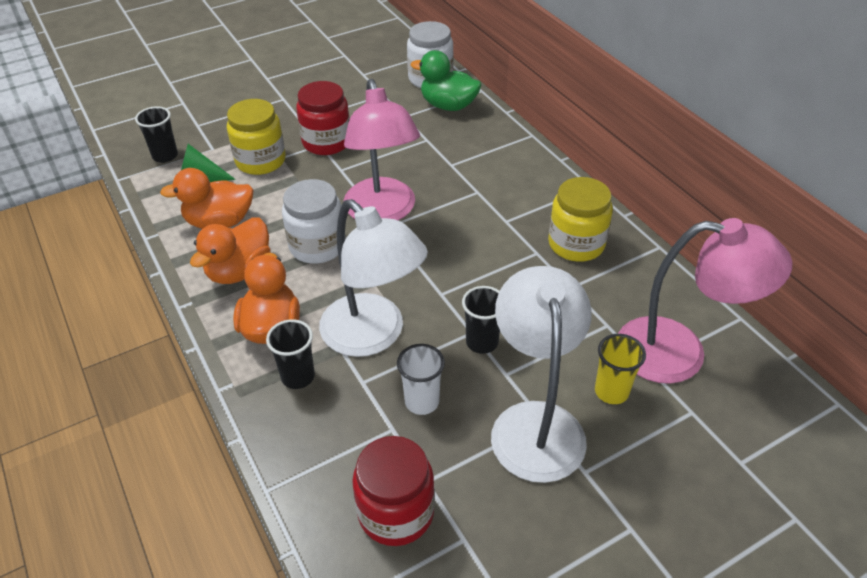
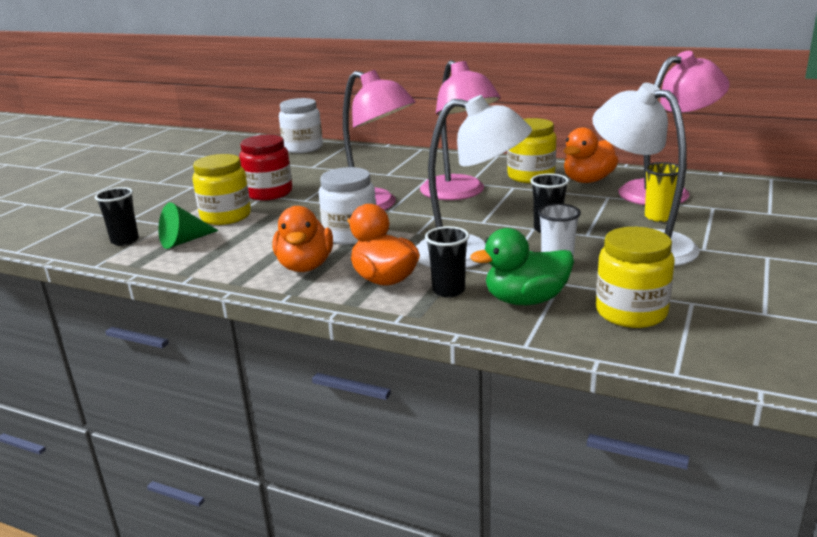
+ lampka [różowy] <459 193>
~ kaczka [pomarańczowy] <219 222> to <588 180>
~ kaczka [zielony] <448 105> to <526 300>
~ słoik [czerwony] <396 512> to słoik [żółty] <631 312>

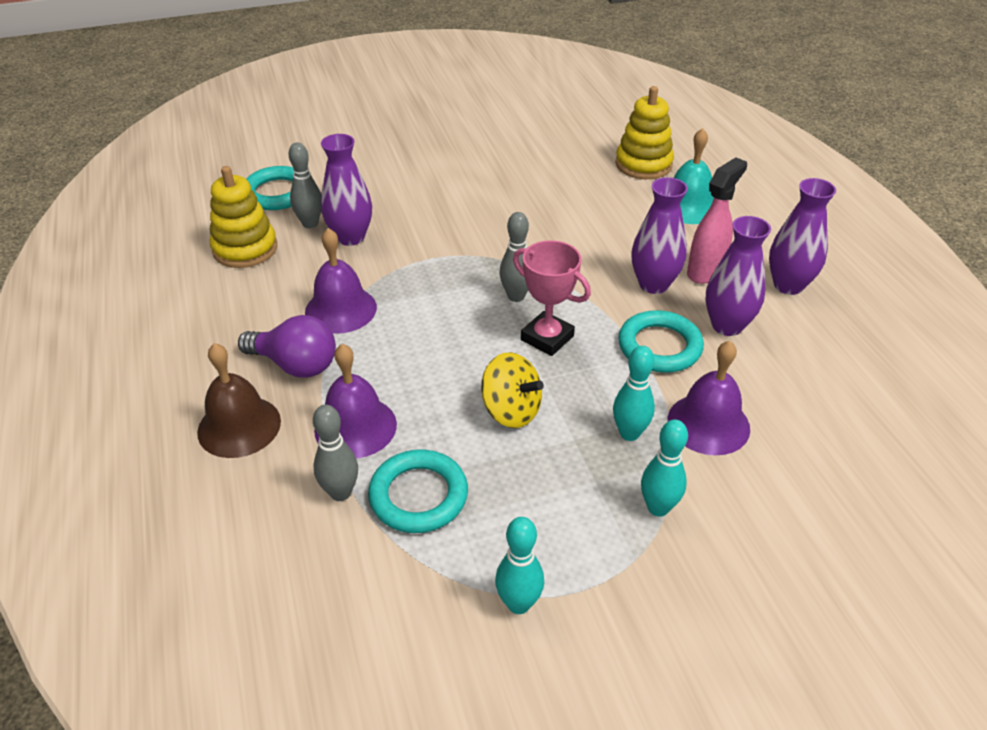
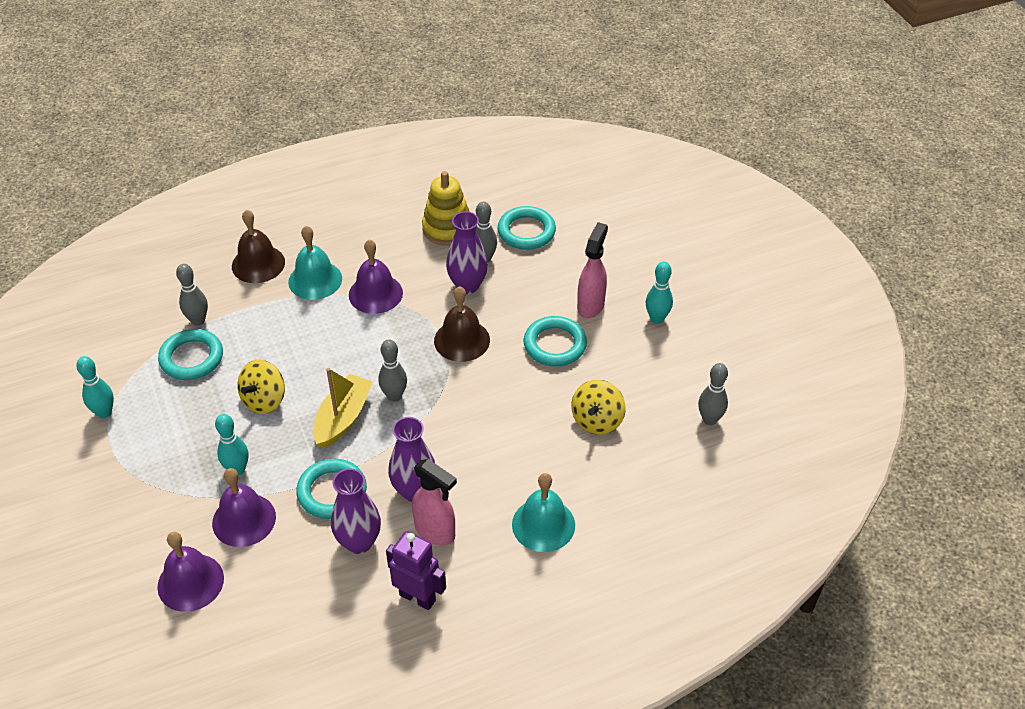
- zabawka nakładanka [żółty] <643 164>
+ dzwonek [brązowy] <462 340>
+ pierścień [turkusowy] <555 345>
+ bączek [żółty] <597 420>
+ spryskiwacz [różowy] <591 305>
+ kręgiel [szary] <709 419>
~ dzwonek [fioletowy] <355 427> to <190 582>
~ kręgiel [turkusowy] <658 508> to <657 318>
~ żarówka [fioletowy] <295 365> to dzwonek [turkusowy] <315 280>
~ puchar [różowy] <547 338> to łódka [żółty] <343 418>
~ wazon [fioletowy] <788 285> to robot [fioletowy] <417 597>

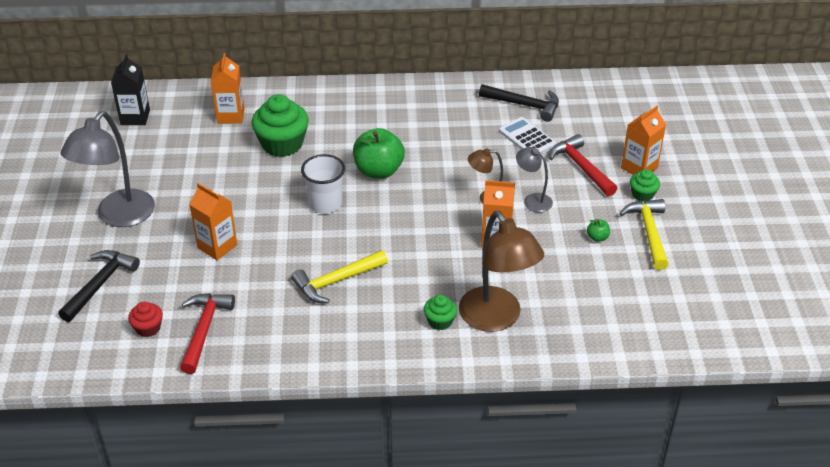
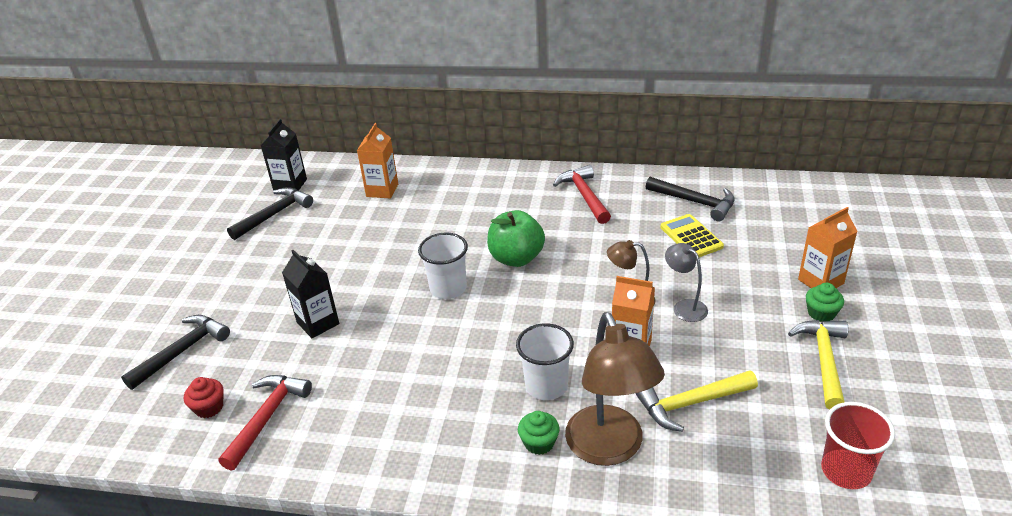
- lampka [szary] <119 216>
- muffinka [zielony] <282 144>
- jabłko [zielony] <597 237>
+ młotek [czarny] <274 214>
+ szklanka [biały] <546 386>
+ szklanka [czerwony] <846 471>
~ młotek [żółty] <336 281> to <691 404>
~ młotek [czerwony] <581 167> to <584 196>
~ karton mleka [pomarańczowy] <217 246> to karton mleka [czarny] <318 323>
~ kalkulator [biały] <527 138> to kalkulator [żółty] <691 237>

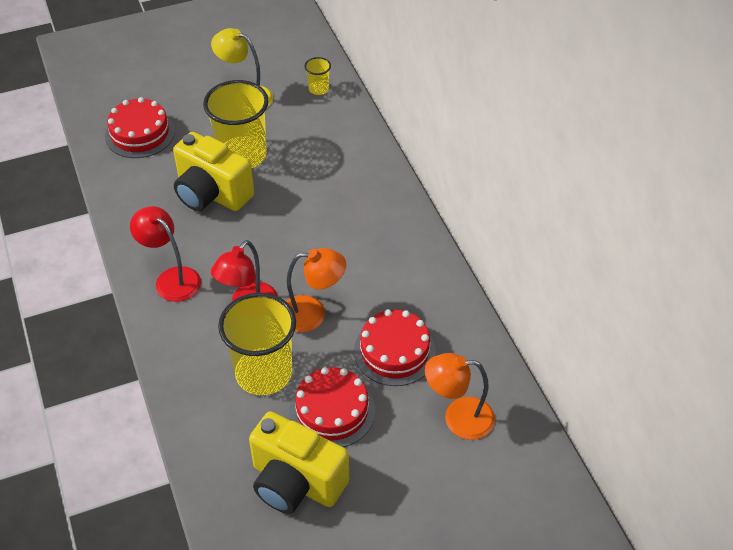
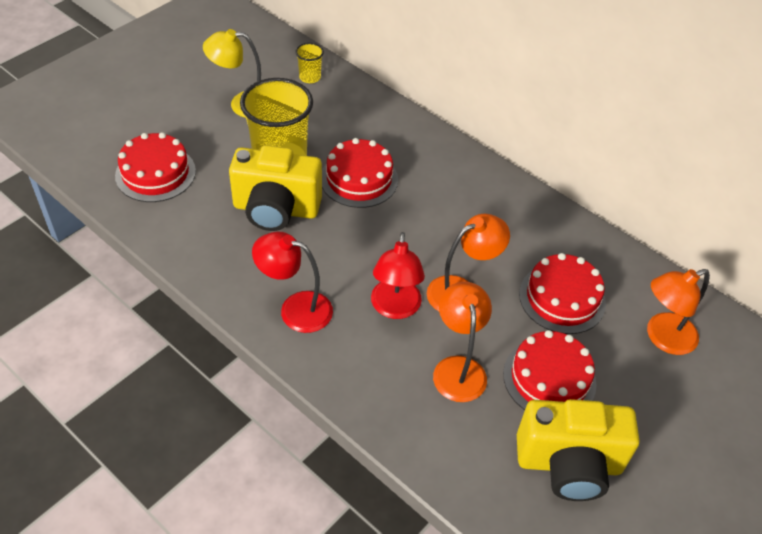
+ tort [czerwony] <359 179>
~ szklanka [żółty] <263 373> to lampka [pomarańczowy] <458 368>

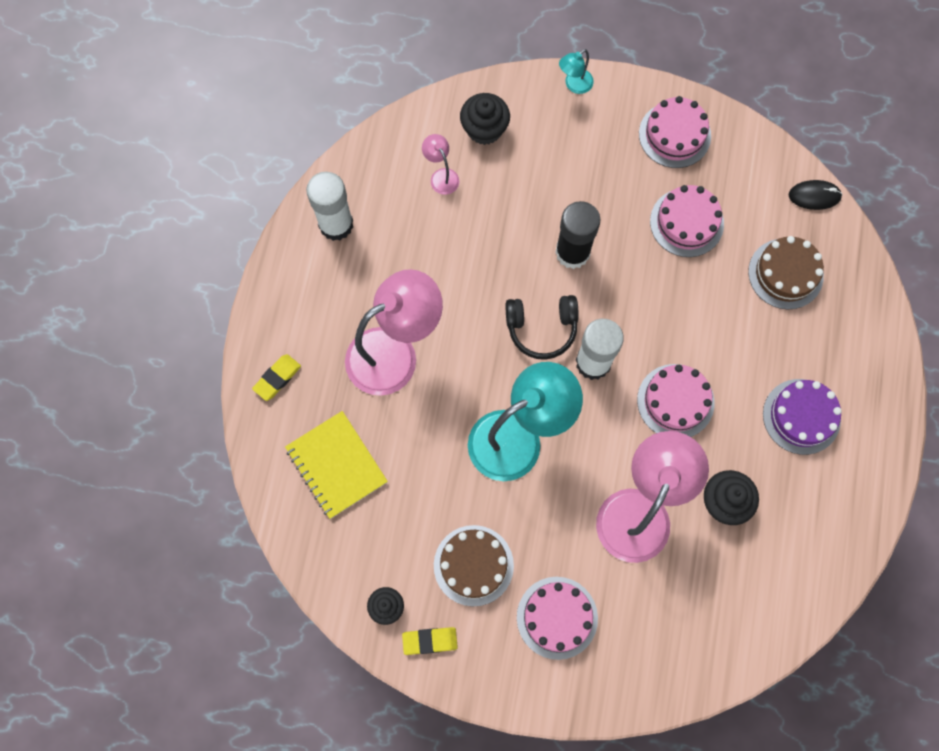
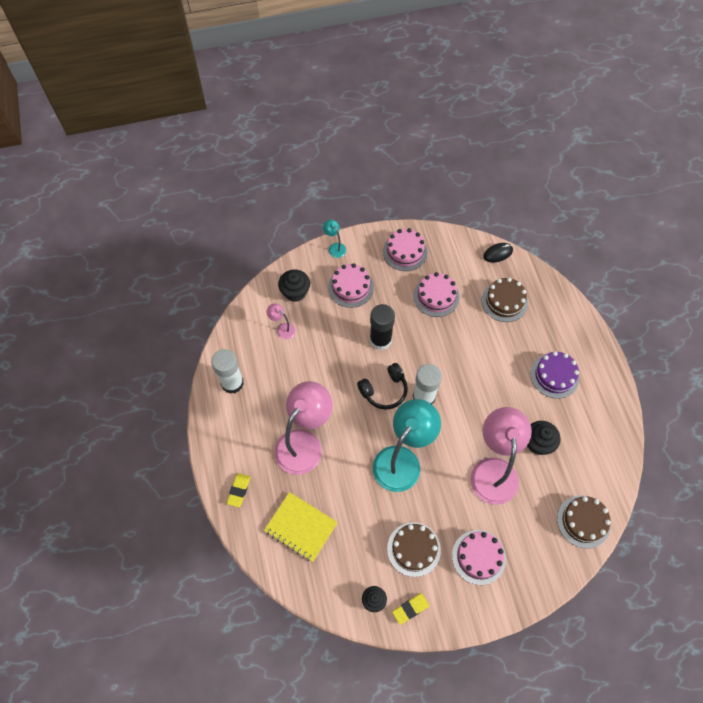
+ tort [brązowy] <583 521>
~ tort [różowy] <675 401> to <351 287>
~ lampka [turkusowy] <574 85> = <335 247> 120 degrees clockwise

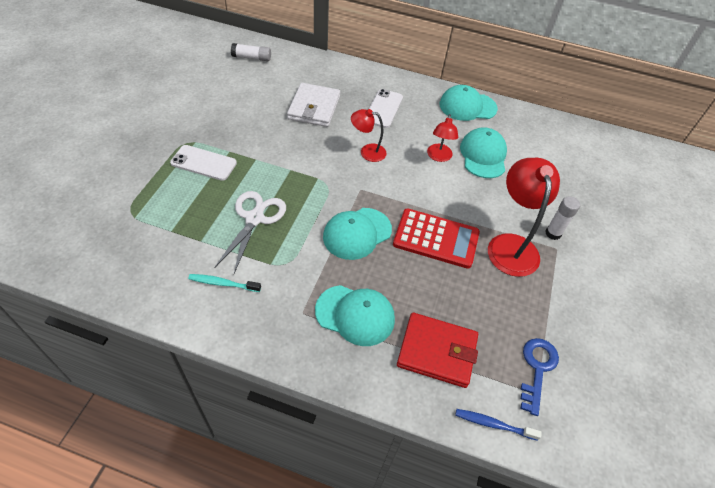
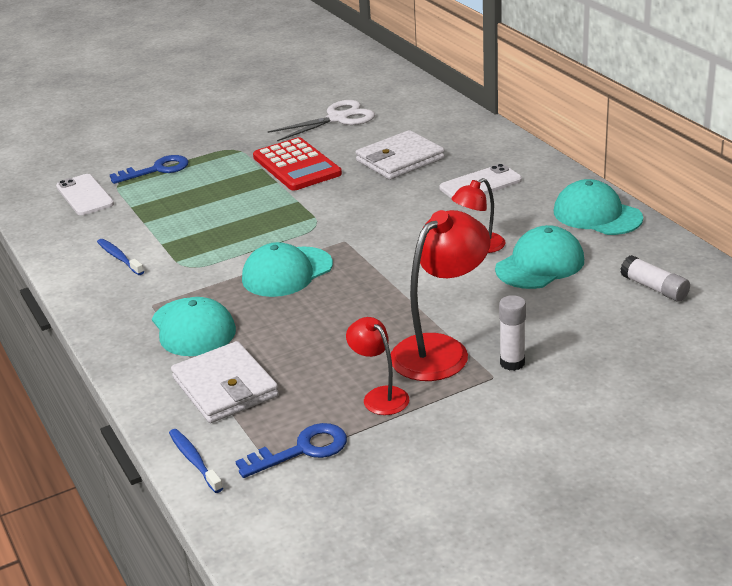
+ klucz [niebieski] <157 170>
~ telefon [biały] <204 163> to <85 195>
~ nożyczki [biały] <254 218> to <337 118>
~ klej w sztyfcie [biały] <252 58> to <654 288>
~ lampka [czerwony] <367 152> to <380 396>
~ kalkulator [czerwony] <436 238> to <297 165>
~ szczoteczka do zębów [turkusowy] <223 283> to szczoteczka do zębów [niebieski] <119 258>
~ portfel [czerwony] <437 351> to portfel [biały] <225 387>
~ czapka [turkusowy] <357 233> = <287 272> 45 degrees counterclockwise

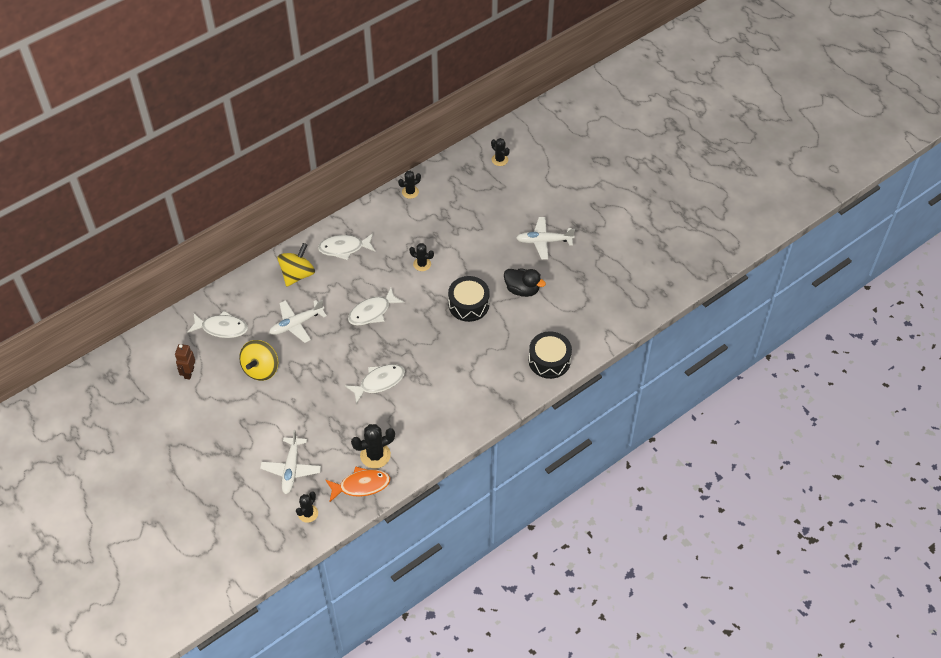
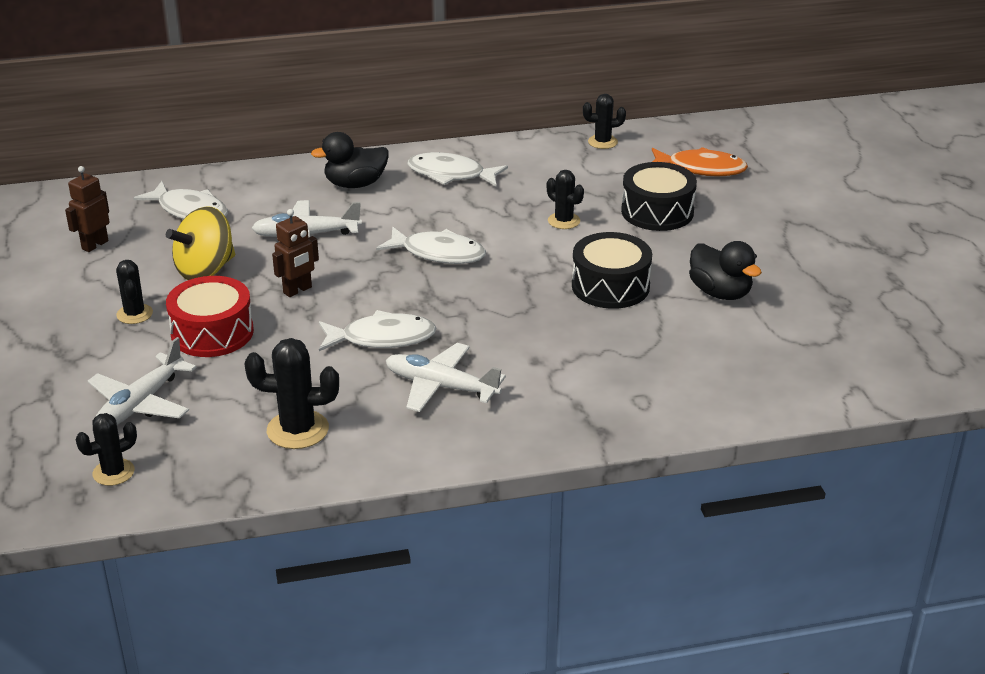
+ bęben [czerwony] <212 333>
+ robot [brązowy] <298 290>
~ ryba [pomarańczowy] <361 485> to <701 169>
~ kaktus [czarny] <499 160> to <134 314>
~ samolot [biały] <544 241> to <441 386>
~ bęben [czarny] <549 360> to <657 212>
~ bączek [żółty] <297 274> to kaczka [czarny] <355 184>
~ ryba [biały] <372 312> = <438 253> 150 degrees counterclockwise

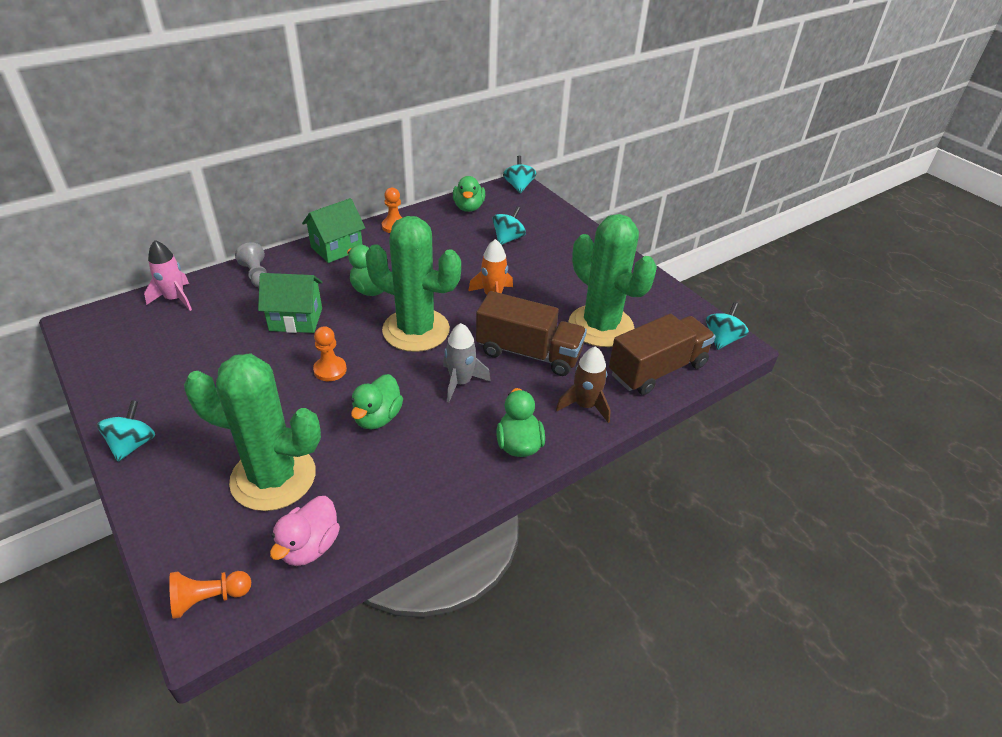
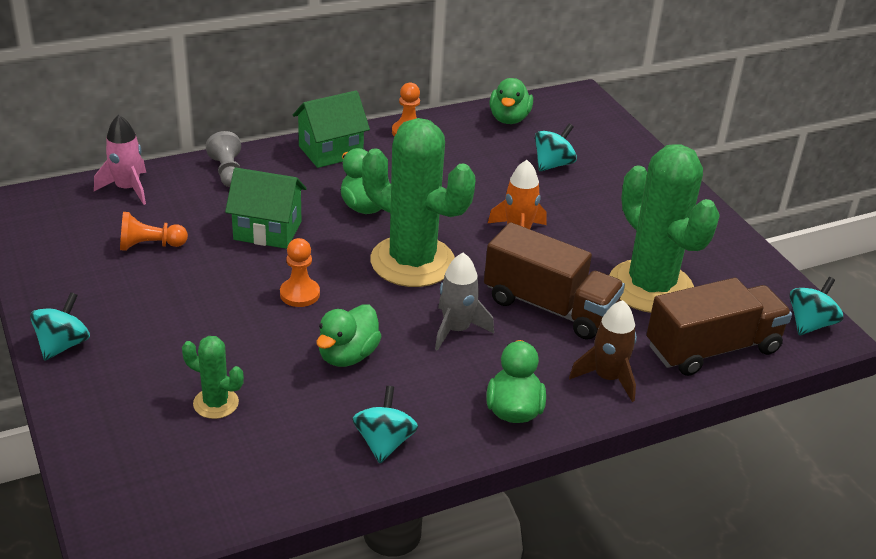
- kaczka [różowy] <310 546>
~ pionek [pomarańczowy] <209 598> to <150 245>
~ bączek [turkusowy] <519 186> to <384 442>
~ kaktus [zielony] <273 477> = <216 403> x0.45

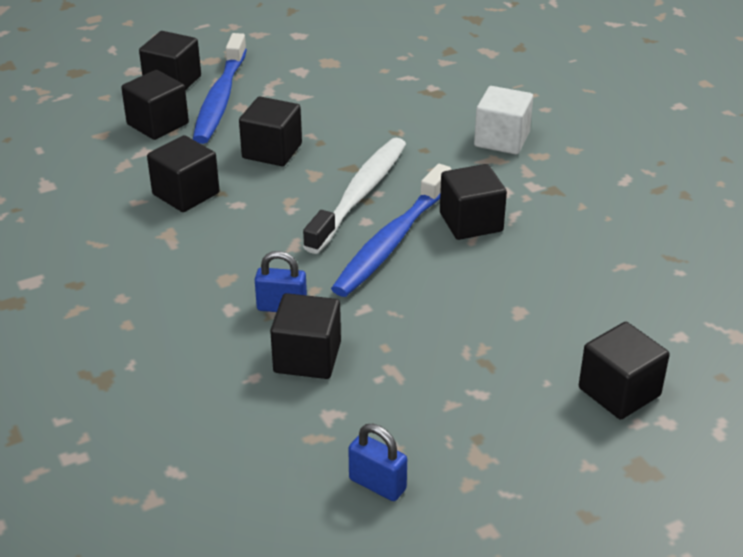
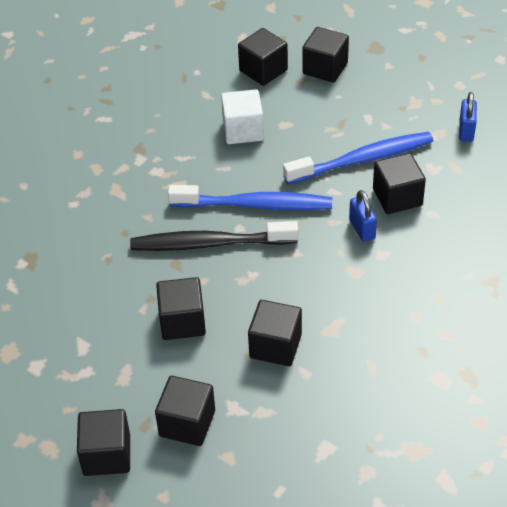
~ szczoteczka do zębów [niebieski] <220 99> to <362 160>
~ sześcian [czarny] <471 222> to <263 70>
~ sześcian [biały] <502 140> to <243 130>
~ szczoteczka do zębów [biały] <359 194> to szczoteczka do zębów [czarny] <210 244>

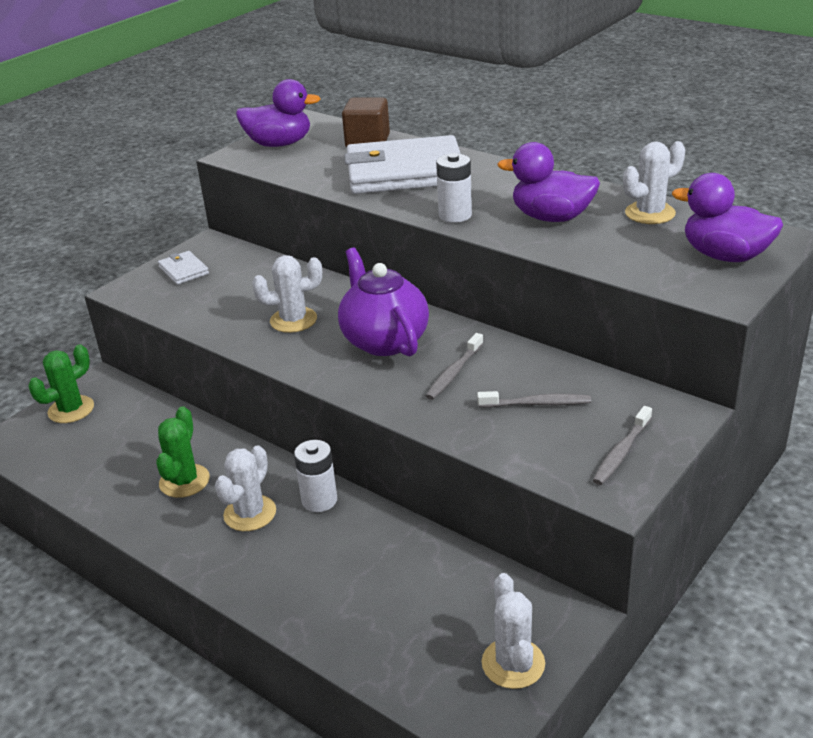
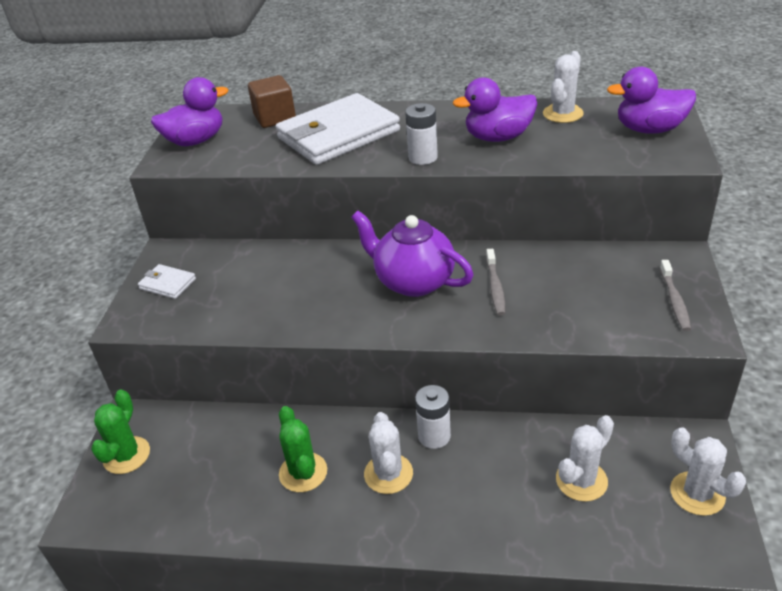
- szczoteczka do zębów [szary] <537 404>
~ kaktus [biały] <293 320> to <581 480>

